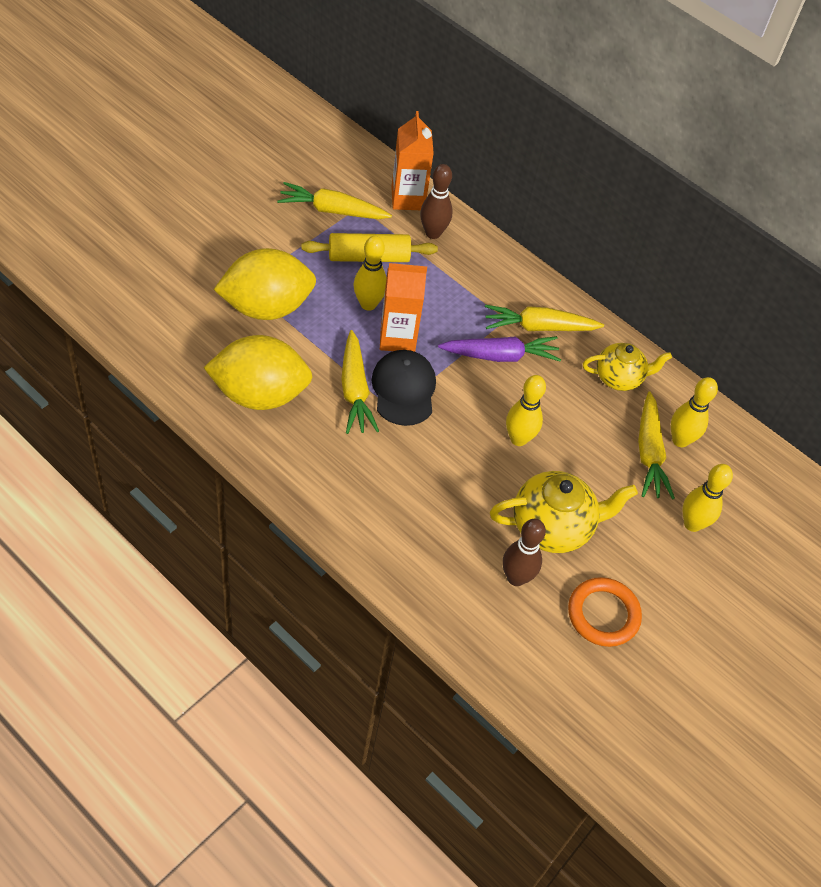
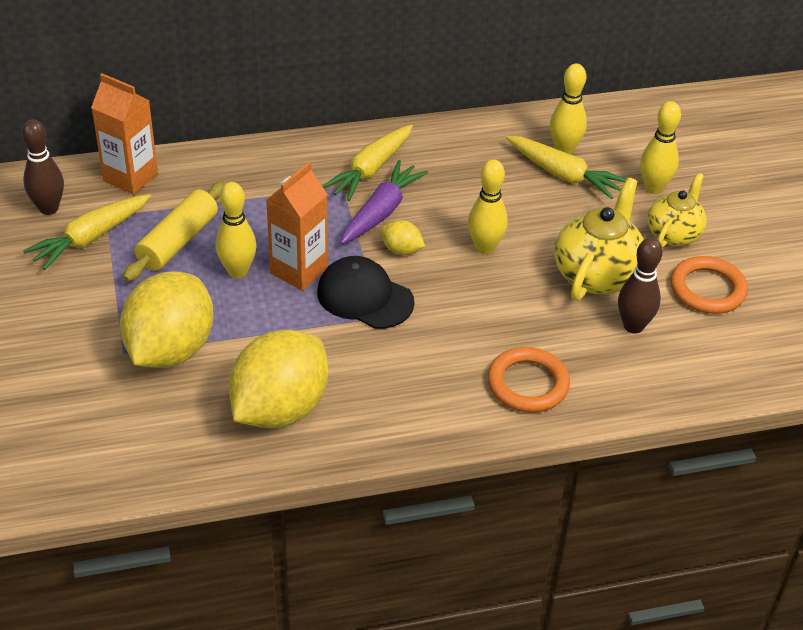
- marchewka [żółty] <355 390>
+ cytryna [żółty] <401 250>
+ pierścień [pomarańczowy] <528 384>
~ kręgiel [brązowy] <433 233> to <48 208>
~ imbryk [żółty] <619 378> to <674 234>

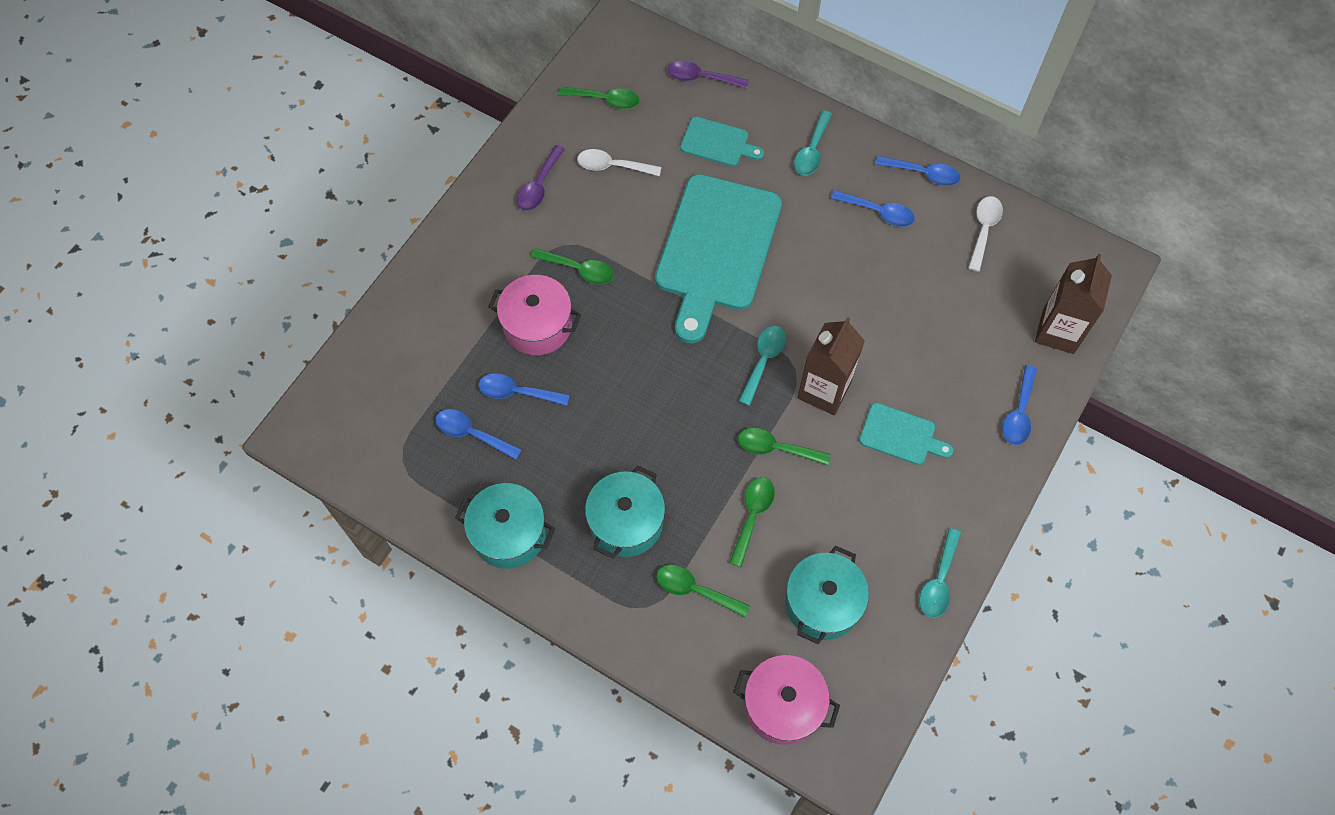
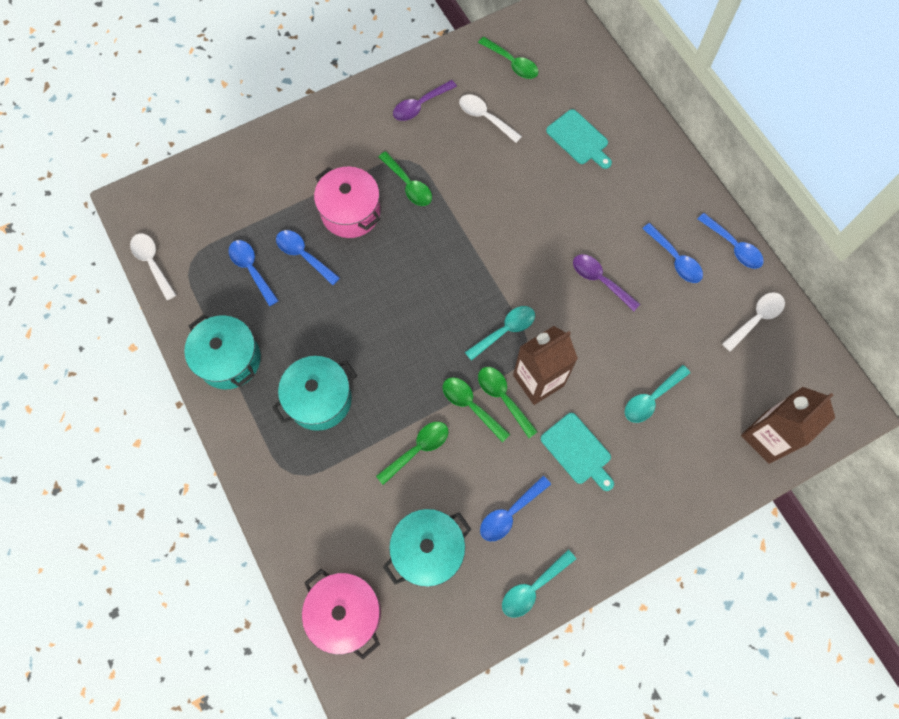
- deska do krojenia [turkusowy] <716 249>
+ łyżka [biały] <152 263>
~ łyżka [zielony] <695 590> to <503 397>
~ łyżka [fioletowy] <701 78> to <600 280>
~ łyżka [turkusowy] <812 151> to <651 399>
~ łyżka [niebieski] <1019 413> to <510 513>

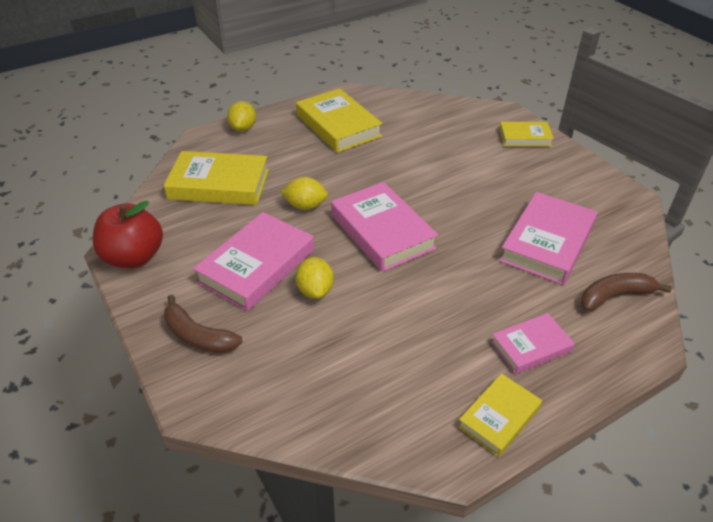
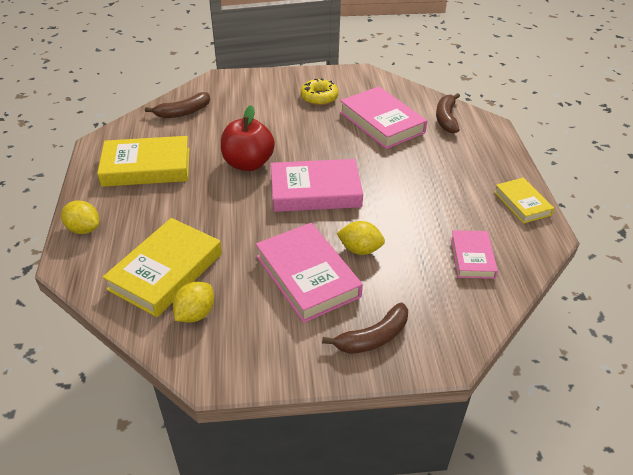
- książka [żółty] <525 138>
+ banan [brązowy] <183 112>
+ donut [żółty] <319 97>
~ jabłko [czerwony] <134 257> to <248 163>
~ cytryna [żółty] <305 206> to <195 314>
~ książka [różowy] <530 347> to <472 257>

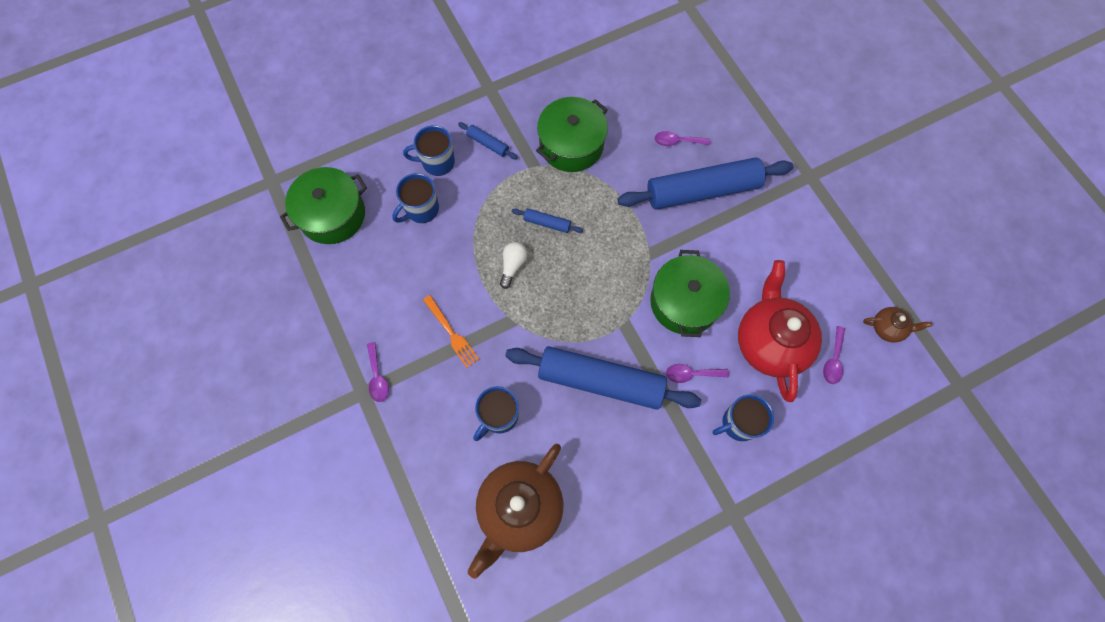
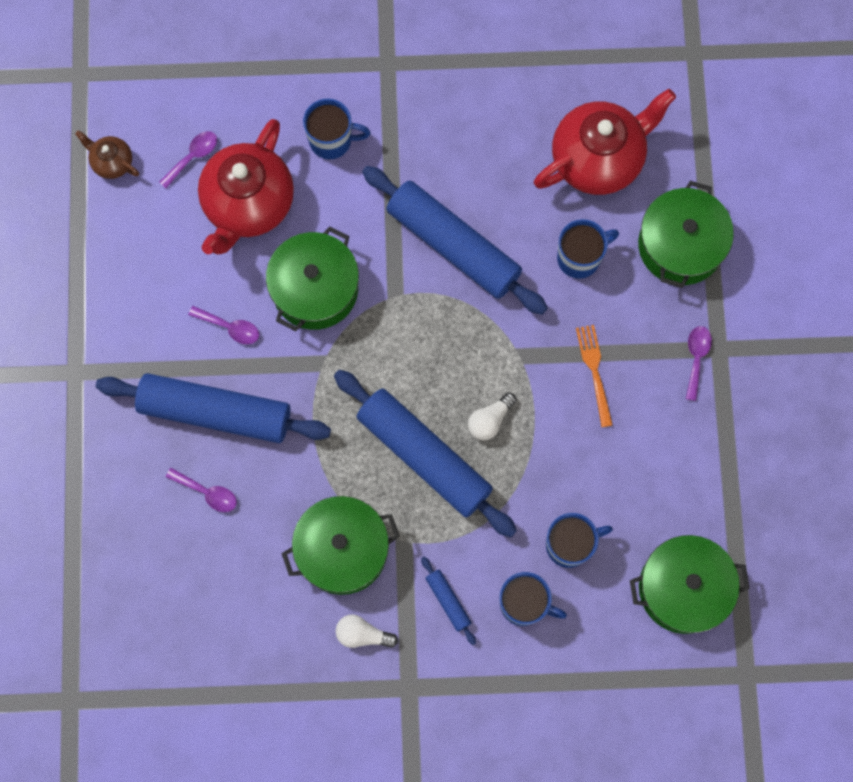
+ żarówka [biały] <362 634>
+ garnek [zielony] <680 245>
~ łyżka [fioletowy] <691 374> to <230 327>
~ imbryk [brązowy] <519 509> to imbryk [czerwony] <598 159>
~ wałek do ciasta [niebieski] <547 223> = <424 456> x2.44

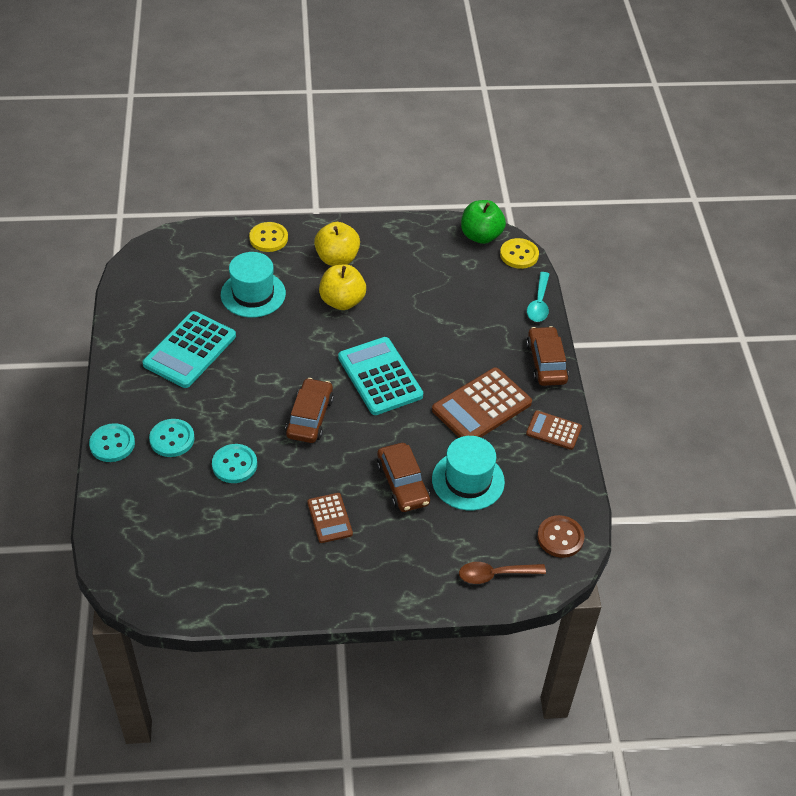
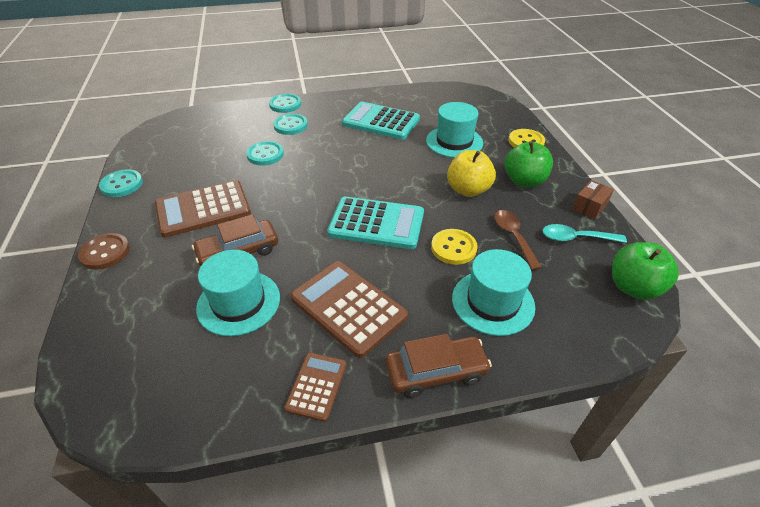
- samochód [brązowy] <310 417>
+ guzik [turkusowy] <122 185>
+ kapelusz [turkusowy] <493 302>
+ pudełko [brązowy] <589 207>
~ łyżka [brązowy] <495 574> to <513 237>
~ guzik [żółty] <519 255> to <453 248>
~ łyżka [turkusowy] <539 303> to <576 238>
~ guzik [brązowy] <560 537> to <105 252>
~ jabłko [żółty] <337 258> to jabłko [zielony] <524 181>
~ kalkulator [turkusowy] <380 376> = <376 223> 45 degrees clockwise
~ kalkulator [brązowy] <329 518> = <203 209> x1.80

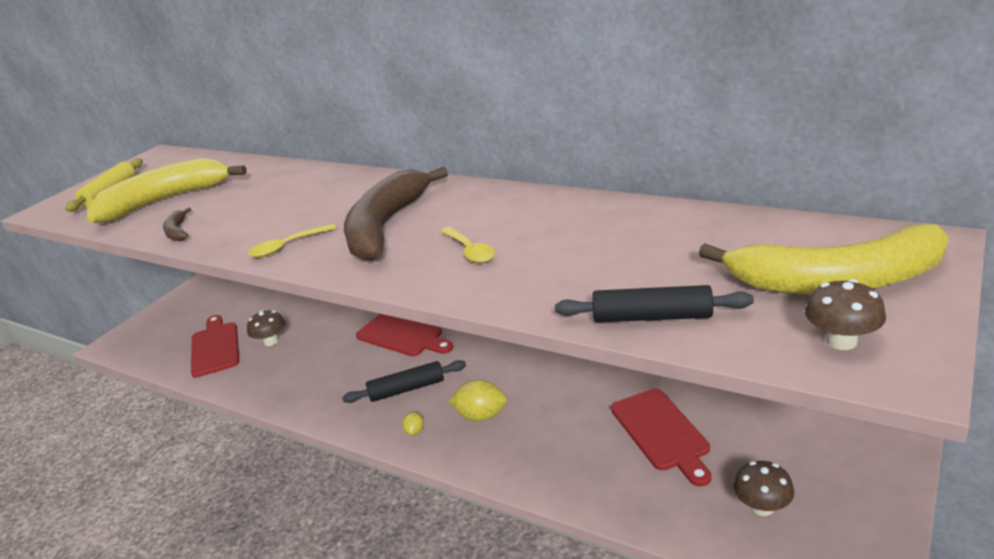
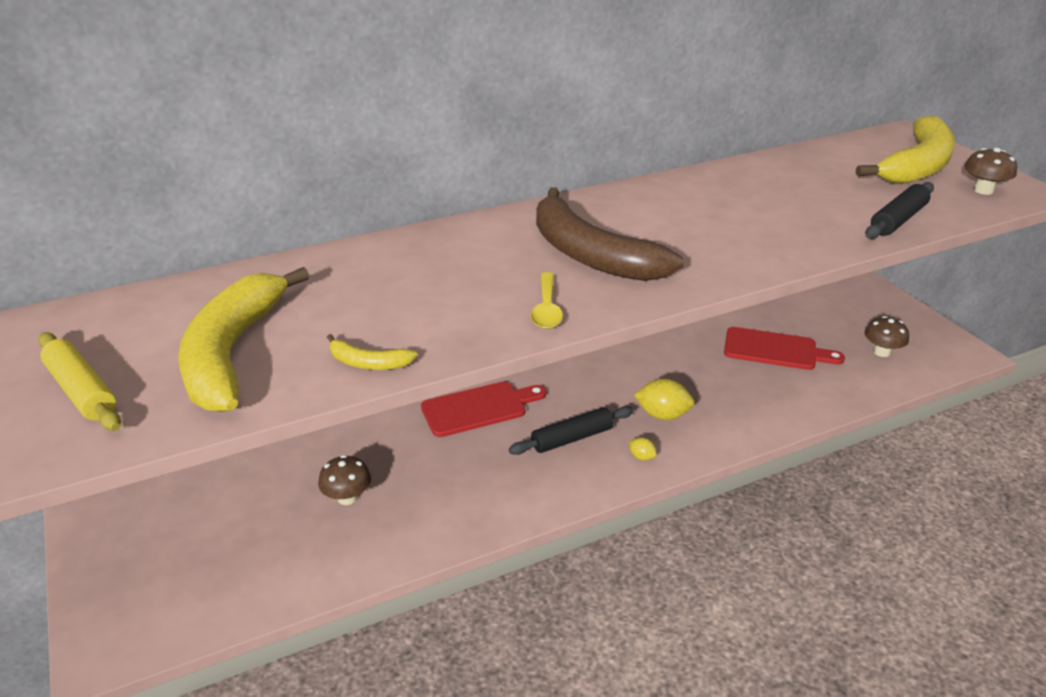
- deska do krojenia [czerwony] <215 347>
- łyżka [żółty] <470 251>
~ banan [brązowy] <177 231> to banan [żółty] <368 363>
~ wałek do ciasta [czarny] <407 389> = <572 438> 45 degrees clockwise
~ cytryna [żółty] <481 416> = <662 415> 60 degrees clockwise

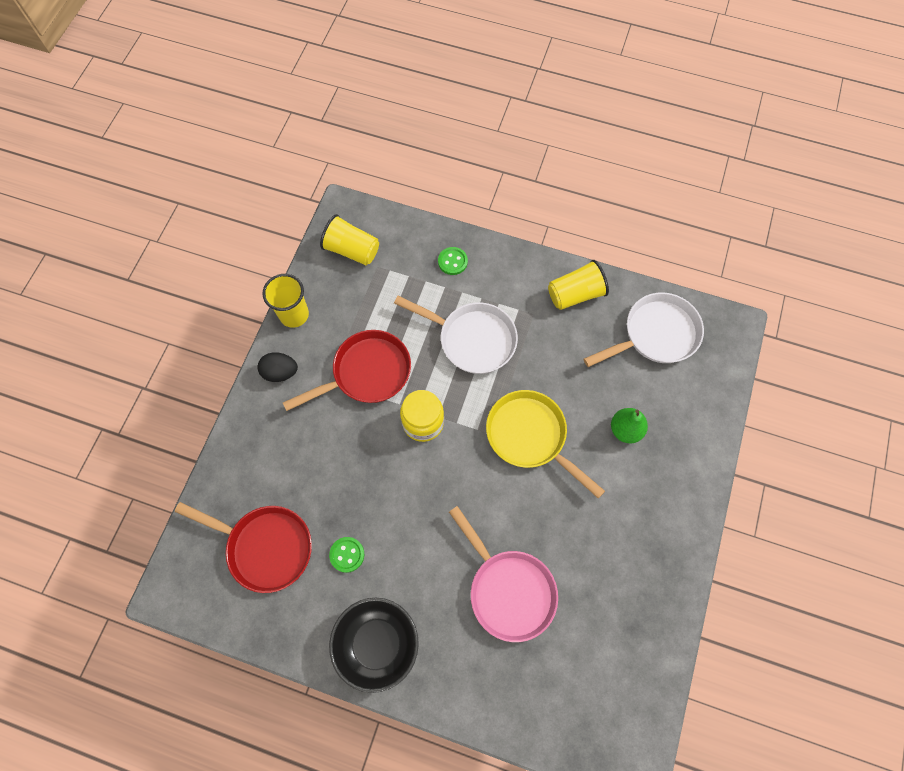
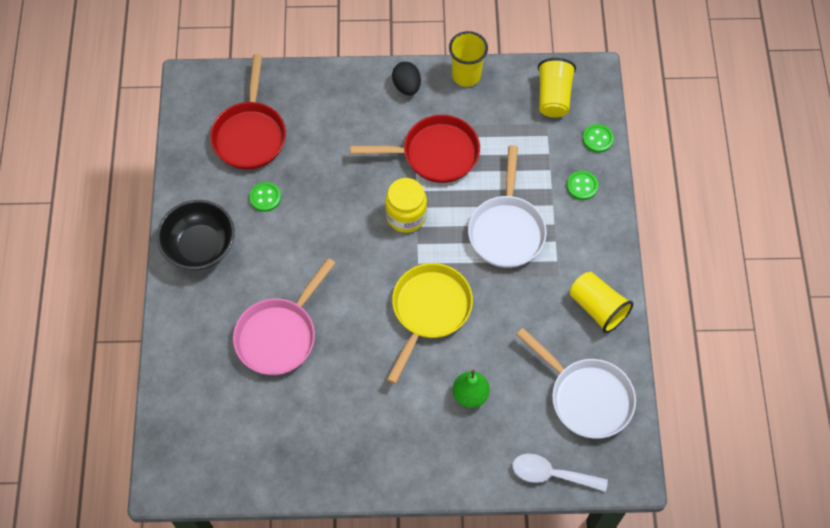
+ łyżka [biały] <552 474>
+ guzik [zielony] <597 139>
~ patelnia [czerwony] <367 373> = <435 154> 45 degrees counterclockwise

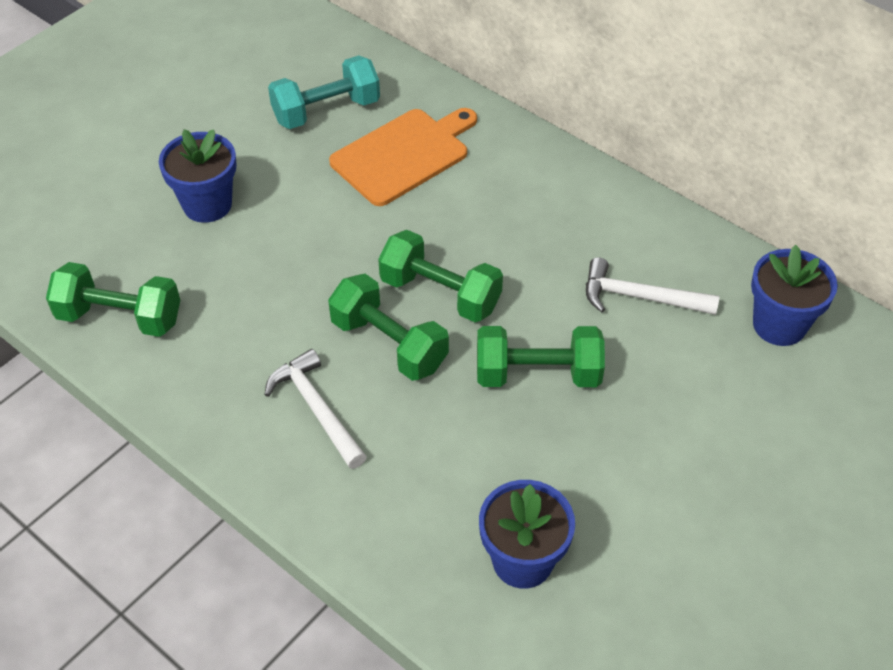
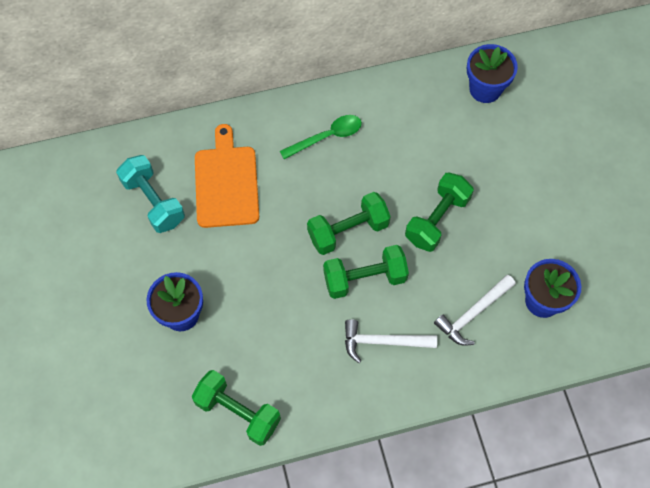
+ łyżka [zielony] <327 137>
~ młotek [biały] <640 297> to <473 313>
~ hantel [zielony] <120 317> = <238 412> 75 degrees clockwise
~ hantel [turkusowy] <326 111> = <153 201> 45 degrees counterclockwise

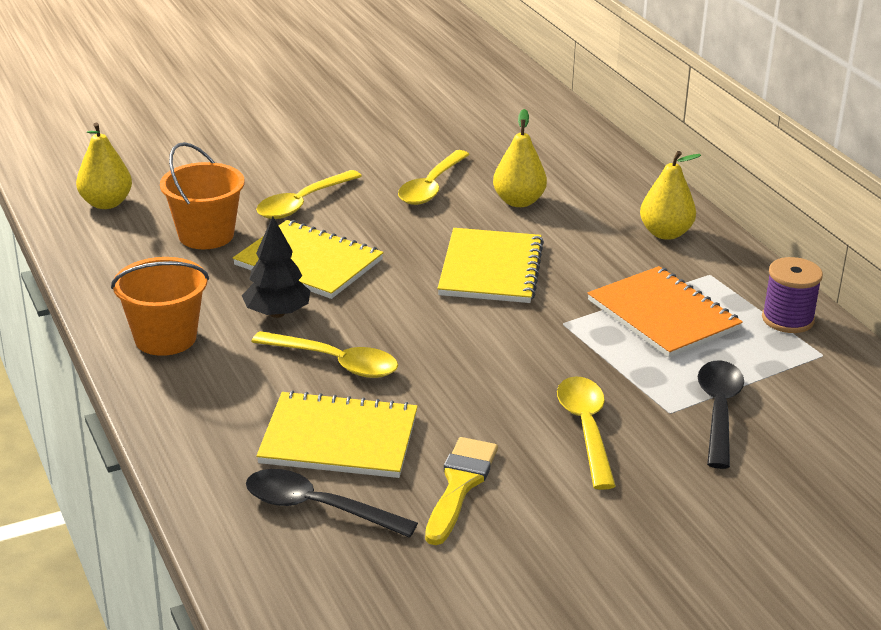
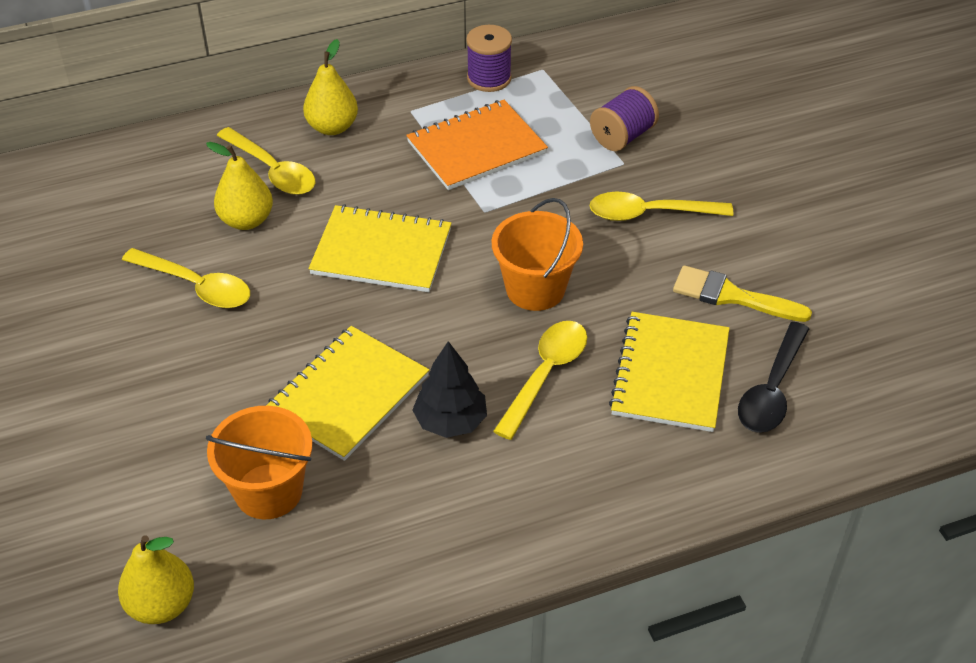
~ wiadro [pomarańczowy] <165 338> to <535 289>
~ łyżka [żółty] <303 203> to <272 170>
~ łyżka [czarny] <718 411> to szpulka [fioletowy] <622 136>

